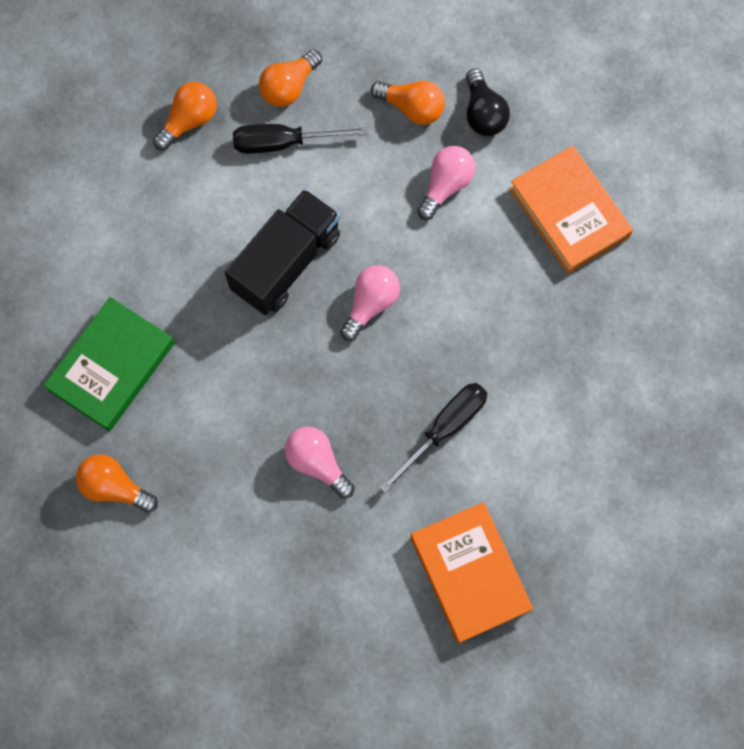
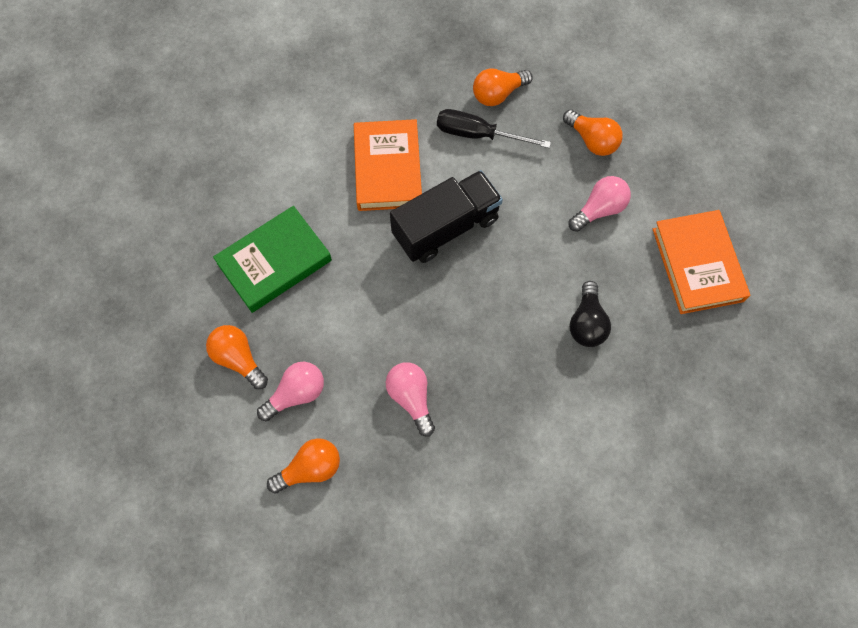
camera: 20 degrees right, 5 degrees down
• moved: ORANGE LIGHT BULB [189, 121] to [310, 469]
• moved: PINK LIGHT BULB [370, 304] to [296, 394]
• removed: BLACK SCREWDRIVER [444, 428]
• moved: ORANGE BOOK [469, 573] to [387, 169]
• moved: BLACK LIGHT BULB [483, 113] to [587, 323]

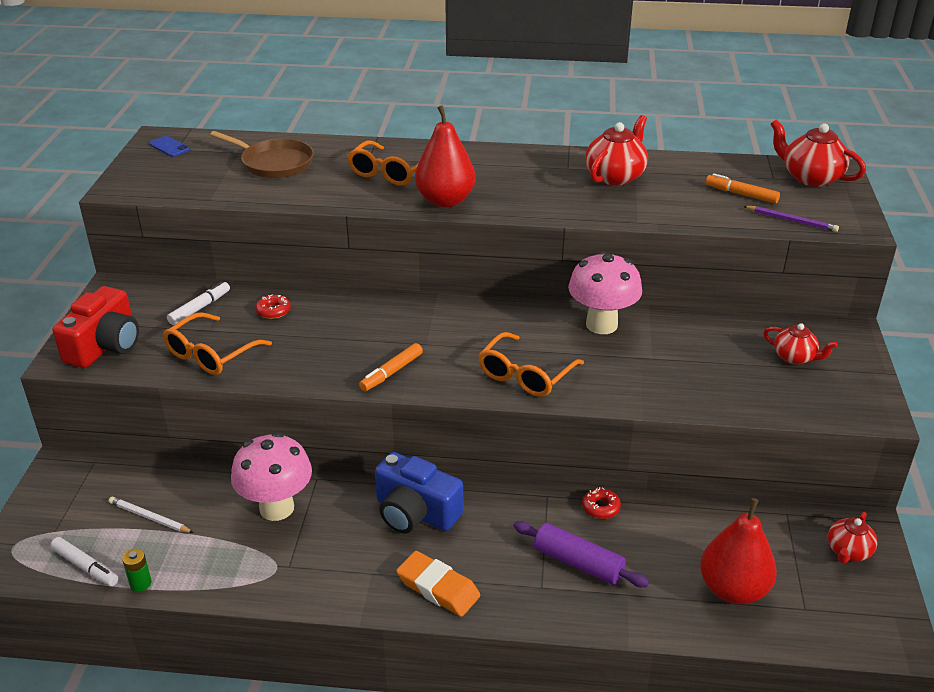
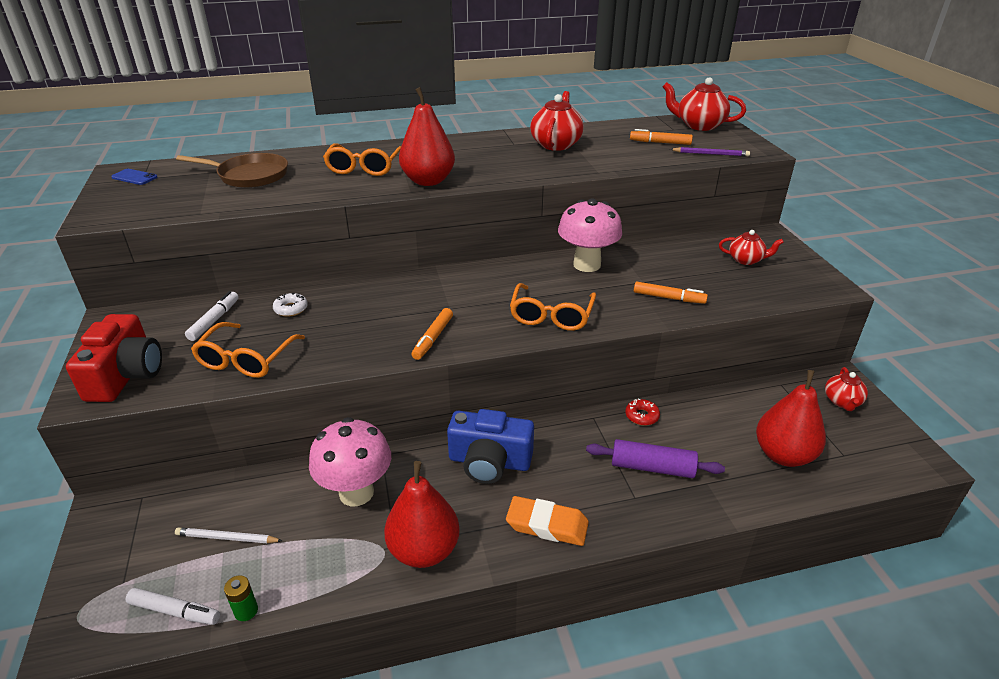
camera: 20 degrees left, 0 degrees up
• recoloured: RED DONUT [273, 311] to WHITE DONUT [291, 309]
• added: RED PEAR [424, 550]
• added: ORANGE MARKER [669, 298]

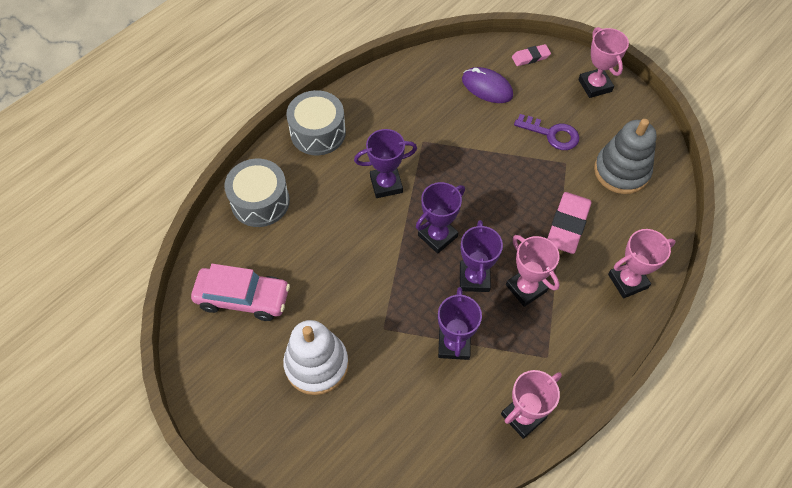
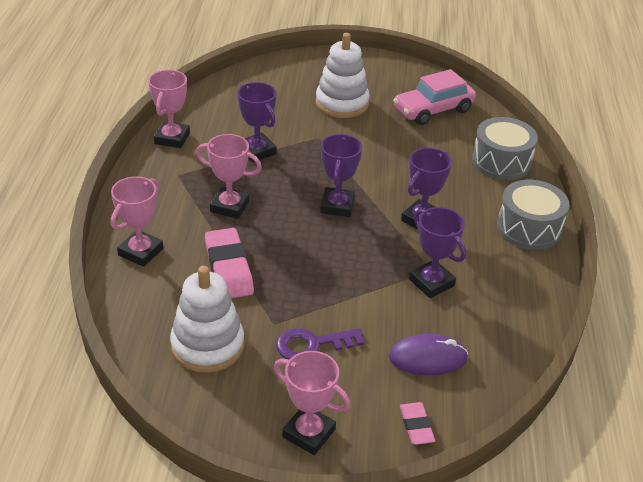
camera: 140 degrees right, 20 degrees down
• moved: PURPLE TROPHY [474, 278] to [431, 282]
• turned: PINK ERASER [530, 57] = [416, 426] 45 degrees counterclockwise
• recoloured: GREY STACKING TOY [621, 171] to WHITE STACKING TOY [207, 345]

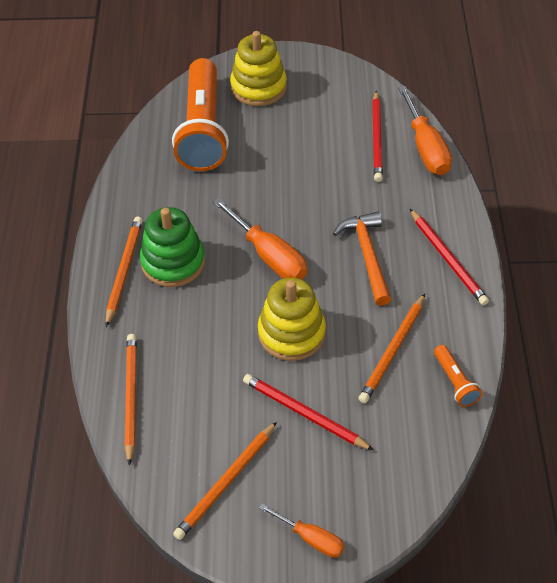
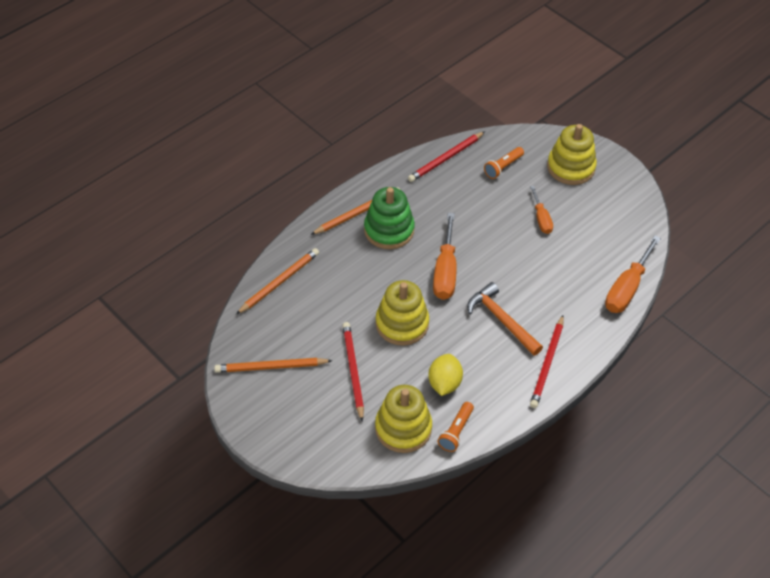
camera: 45 degrees right, 0 degrees up
• resized: ORANGE FLASHLIGHT [203, 129] = [503, 167] x0.42
• moved: ORANGE SCREWDRIVER [311, 538] to [541, 219]
• turned: ORANGE HAMMER [367, 256] = [501, 320] 75 degrees counterclockwise
• replaced: ORANGE PENCIL [393, 350] to YELLOW LEMON [444, 383]
• moved: RED PENCIL [377, 138] to [446, 158]
• added: YELLOW STACKING TOY [403, 428]

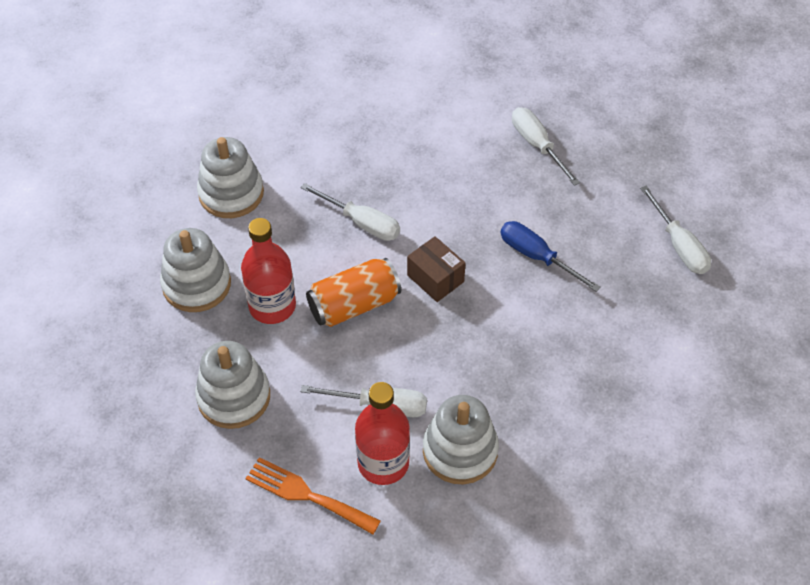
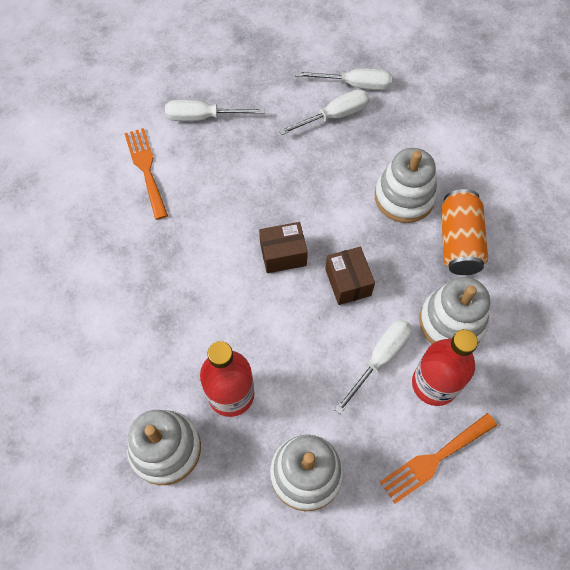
camera: 60 degrees left, 10 degrees up
• moved: WHITE STACKING TOY [231, 193] to [404, 197]
• moved: WHITE SCREWDRIVER [361, 222] to [334, 116]
• moved: ORANGE CAN [354, 304] to [458, 242]
• removed: BLUE SCREWDRIVER [537, 257]
• added: ORANGE FORK [146, 169]
• added: BROWN BOX [348, 282]

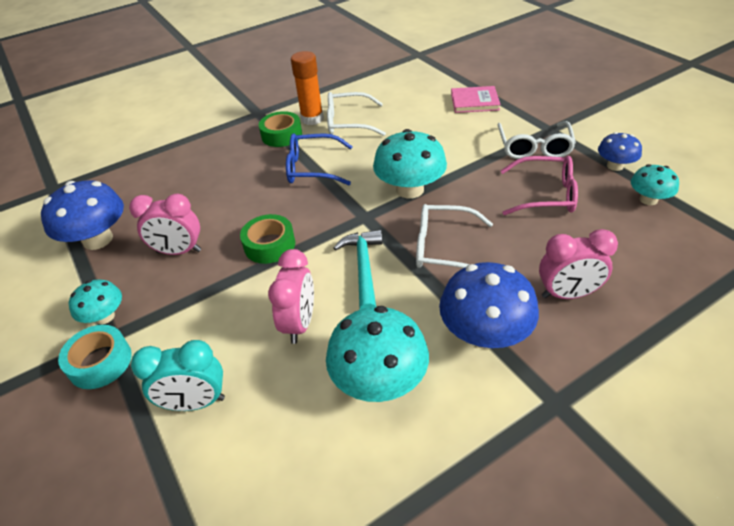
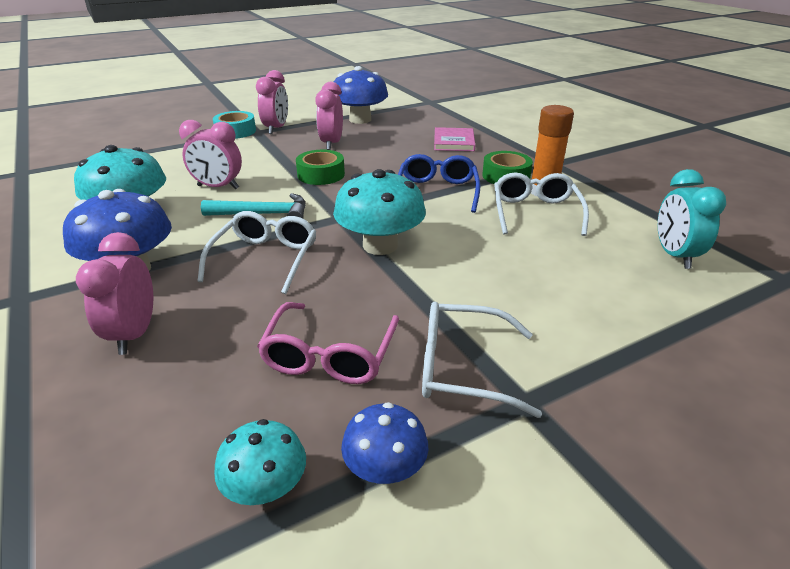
camera: 90 degrees right, 10 degrees down
• replaced: TURQUOISE MUSHROOM [105, 316] to PINK CLOCK [276, 129]
• moved: TURQUOISE CLOCK [195, 402] to [674, 256]
• moved: PINK BOOK [474, 102] to [454, 142]

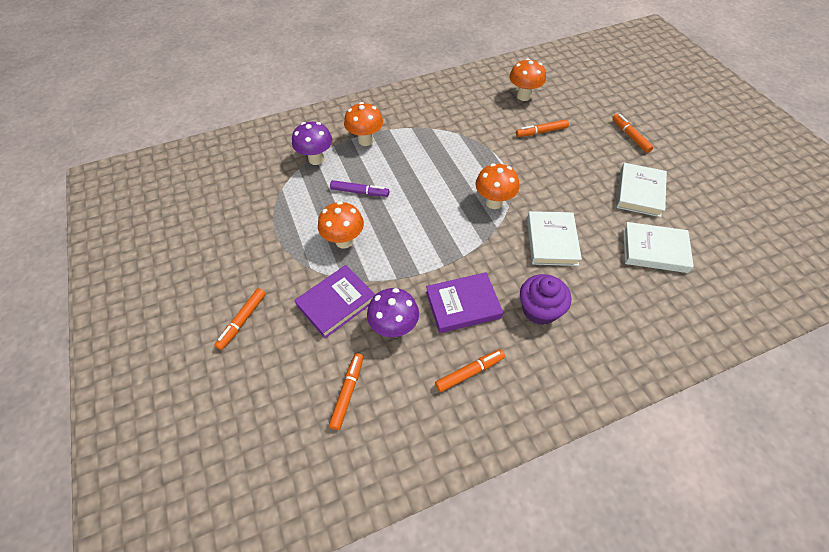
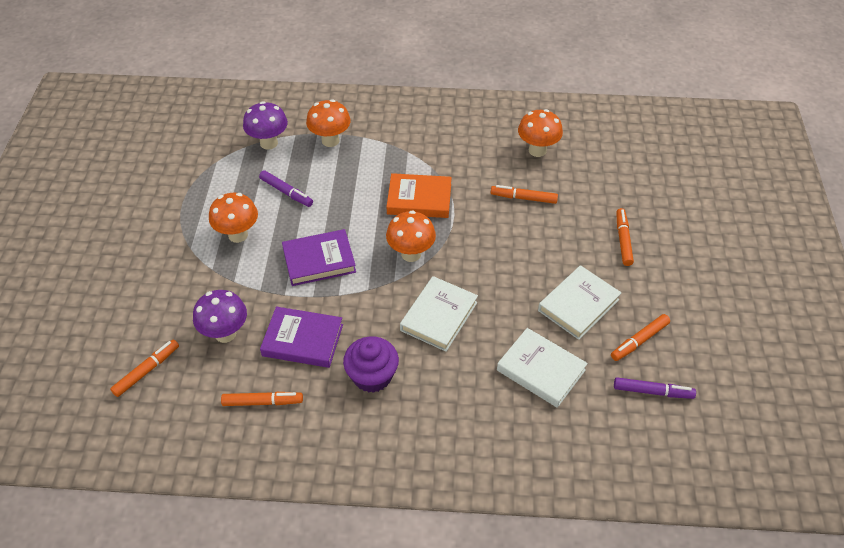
camera: 25 degrees right, 5 degrees down
• moved: ORANGE MARKER [243, 320] to [639, 341]
• moved: PURPLE BOOK [336, 303] to [319, 260]
• added: ORANGE BOOK [419, 199]
• added: PURPLE MARKER [652, 391]

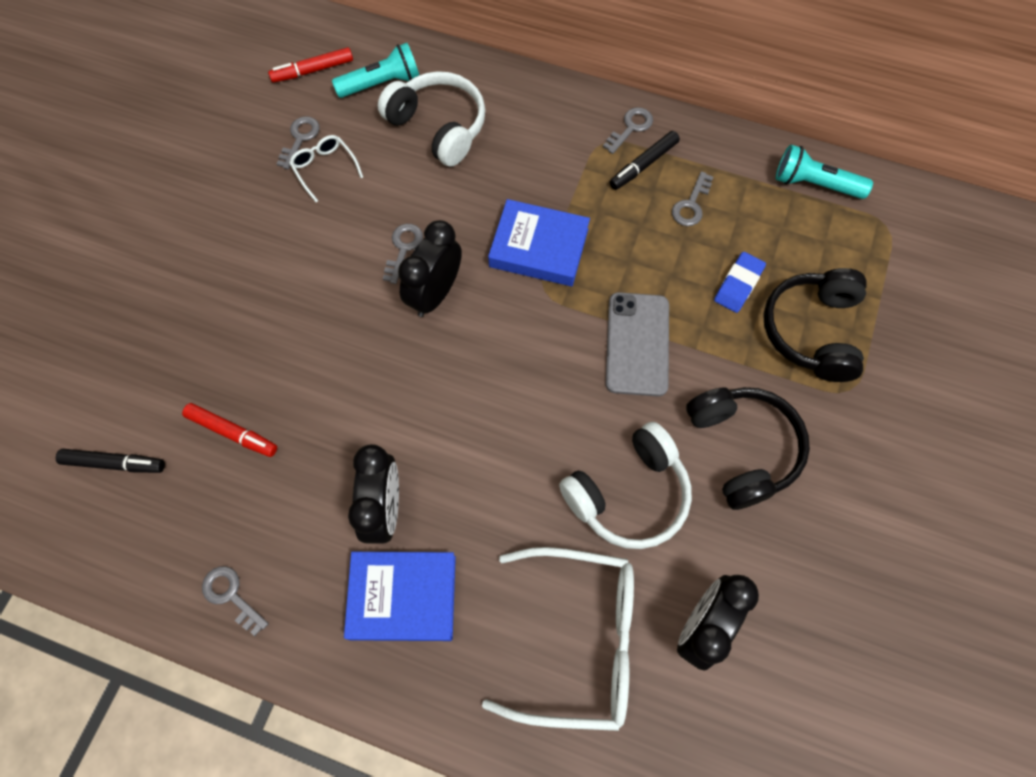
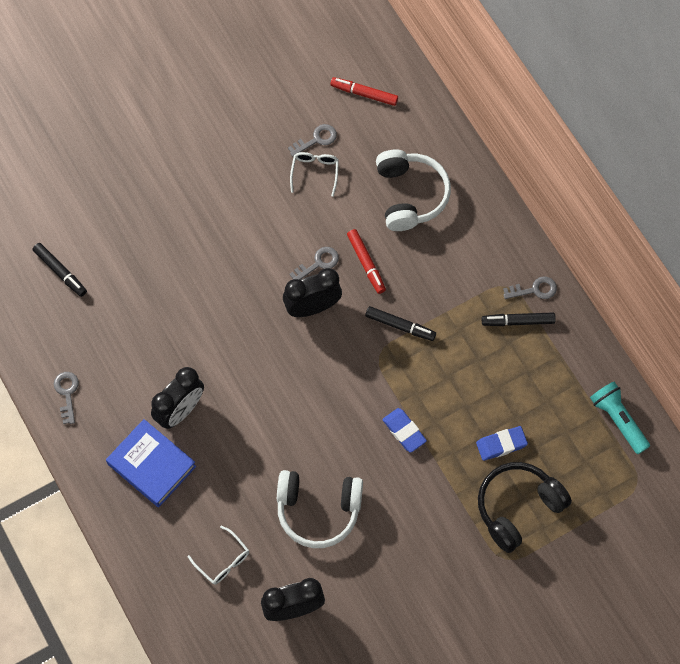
camera: 40 degrees right, 0 degrees up
• moved: RED MARKER [232, 432] to [366, 263]
• removed: TURQUOISE FLASHLIGHT [382, 83]
• resized: WHITE GLASSES [578, 639] = [223, 560] x0.46
• replaced: BLUE BOOK [539, 248] to BLACK MARKER [400, 326]
• replaced: GREY PHONE [637, 344] to BLUE ERASER [404, 431]
• removed: GREY KEY [691, 204]
• removed: BLACK HEADPHONES [742, 448]

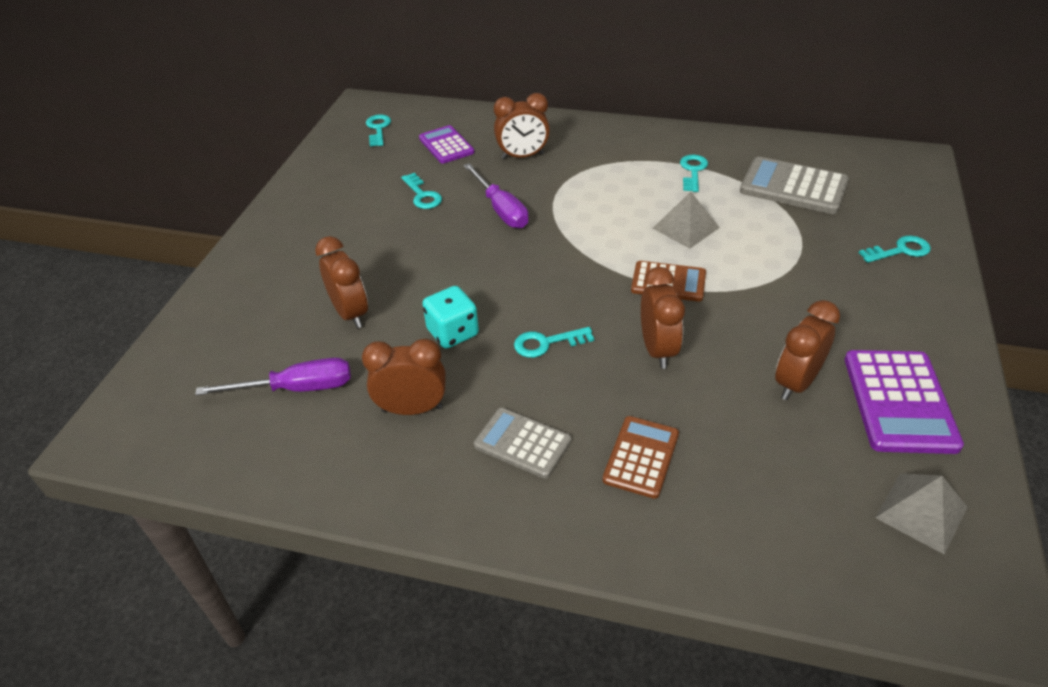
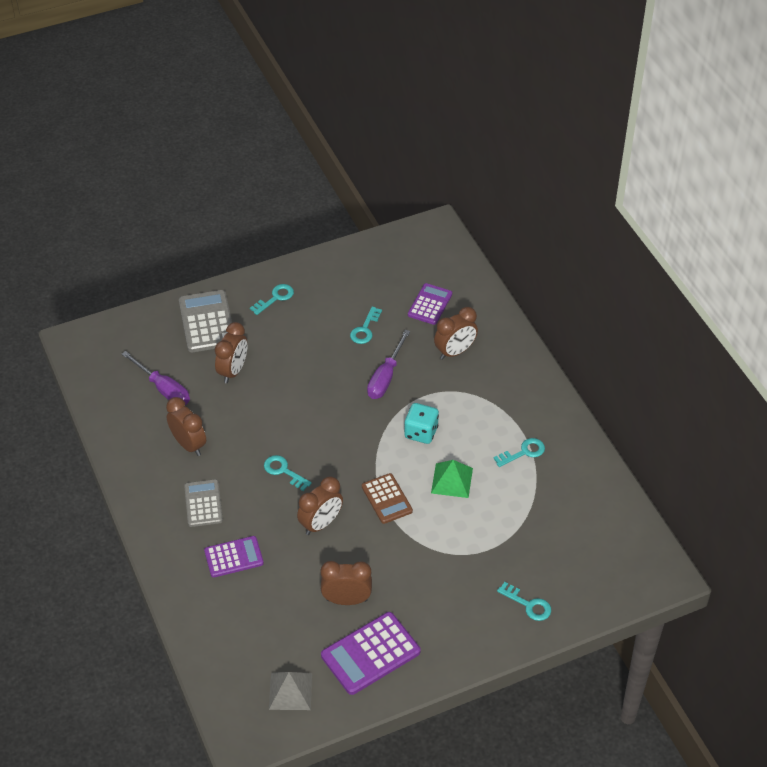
camera: 50 degrees right, 5 degrees up
• moved: TURQUOISE KEY [378, 129] to [275, 298]
• moved: TURQUOISE DICE [453, 333] to [421, 432]
• turned: BROWN CLOCK [522, 156] = [455, 352] 75 degrees counterclockwise
• recoloured: BROWN CALCULATOR [641, 457] to PURPLE CALCULATOR [234, 557]
• recoloured: GREY PYRAMID [686, 228] to GREEN PYRAMID [451, 480]
• moved: GREY CALCULATOR [793, 187] to [207, 322]

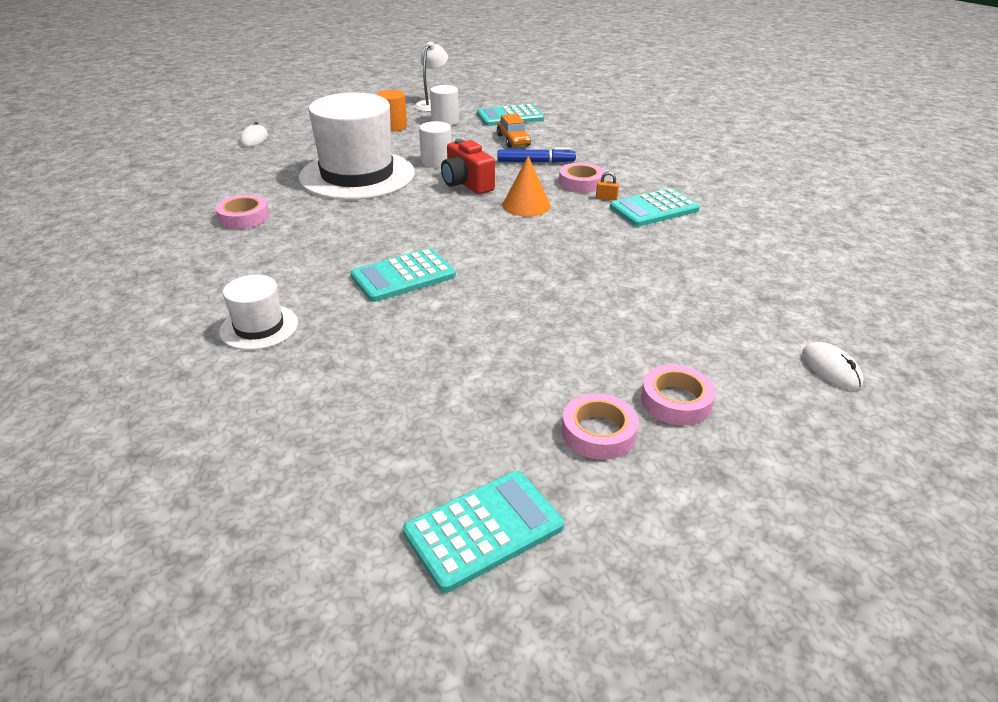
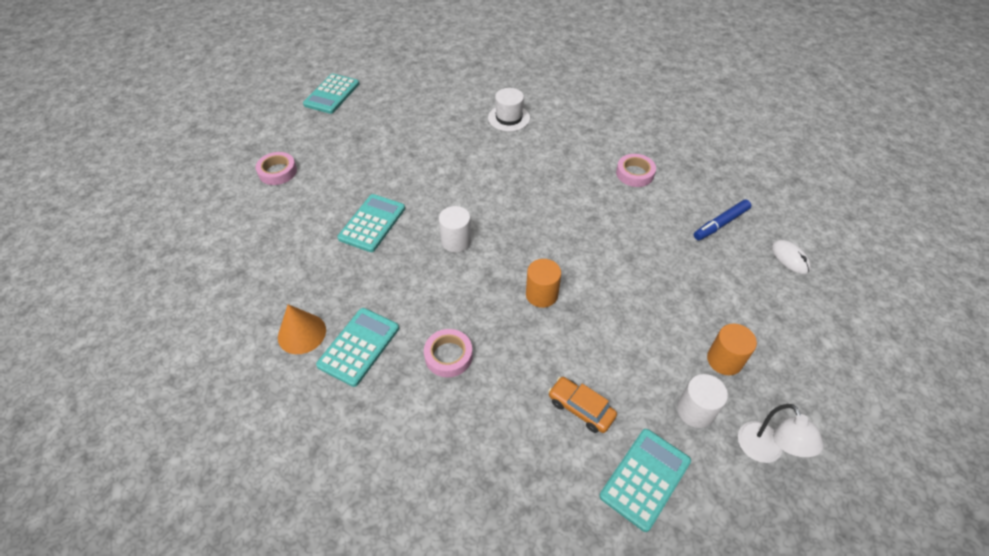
camera: 145 degrees right, 15 degrees up
• removed: WHITE HAT [357, 175]
• moved: TURQUOISE CALCULATOR [403, 276] to [372, 223]
• moved: WHITE CYLINDER [436, 162] to [456, 241]
• replaced: RED CAMERA [466, 184] to ORANGE CYLINDER [541, 294]
• moved: BLUE MARKER [536, 162] to [720, 224]
• moved: ORANGE CONE [526, 205] to [302, 333]
• removed: PINK TAPE [598, 432]
• removed: ORANGE PADLOCK [606, 198]
• removed: WHITE MOUSE [831, 369]

